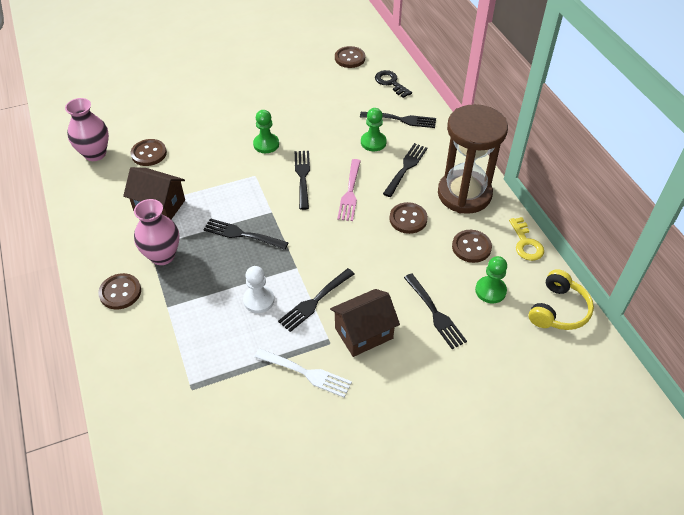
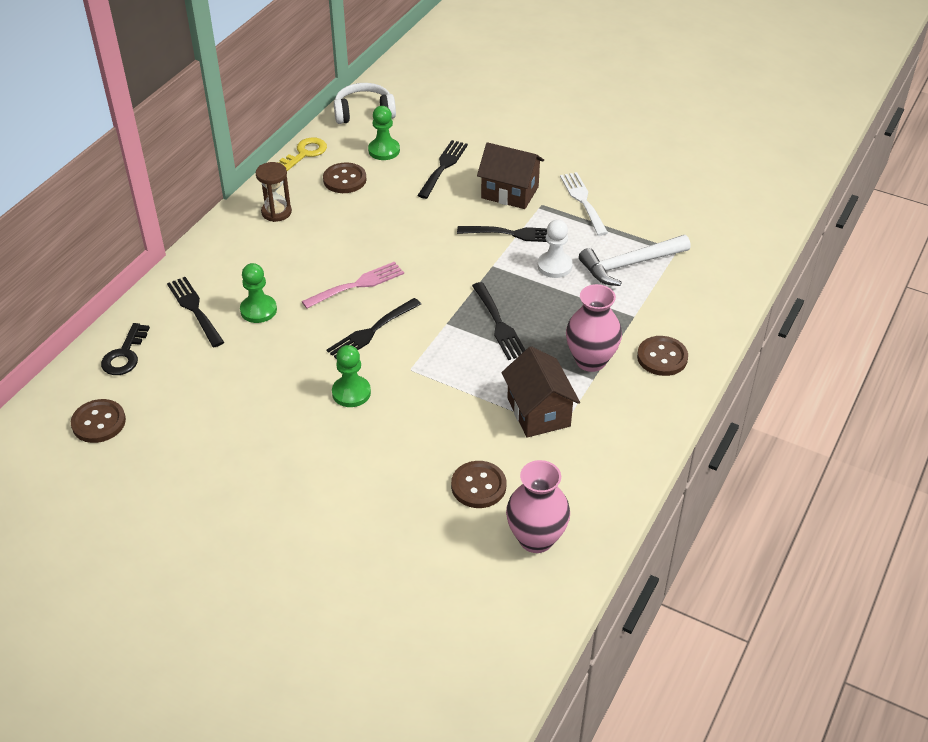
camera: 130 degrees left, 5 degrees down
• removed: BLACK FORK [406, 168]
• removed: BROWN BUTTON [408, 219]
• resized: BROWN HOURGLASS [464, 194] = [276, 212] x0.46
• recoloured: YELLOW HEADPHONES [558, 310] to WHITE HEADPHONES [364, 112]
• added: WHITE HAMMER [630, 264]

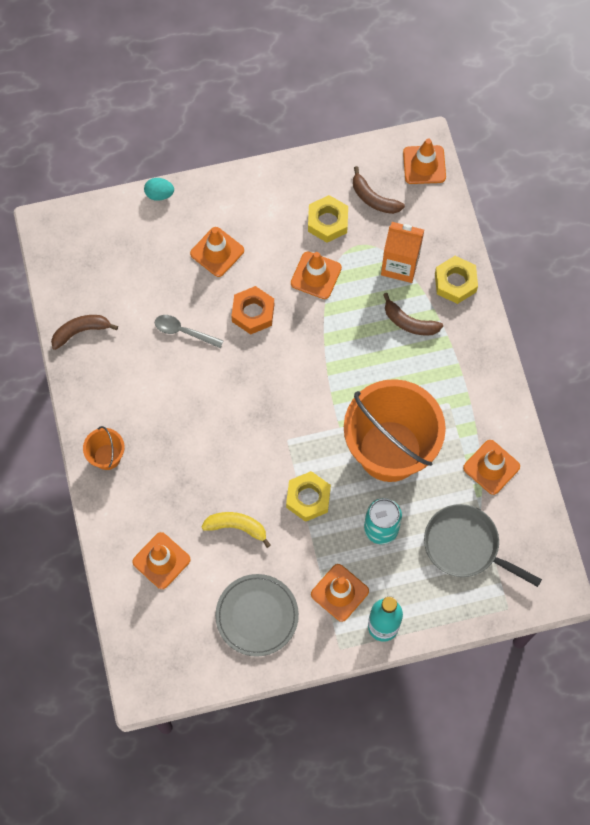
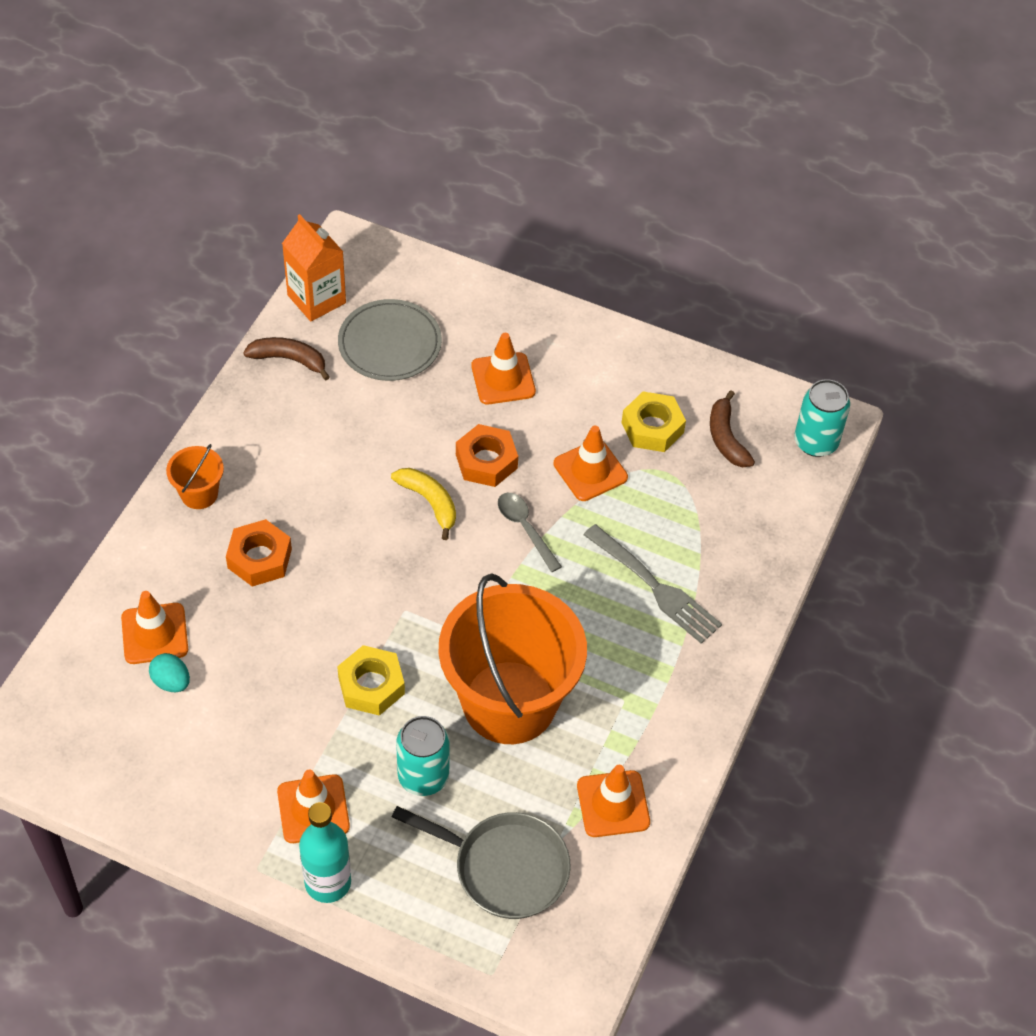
camera: 35 degrees right, 15 degrees down
• moved: TURQUOISE EGG [159, 194] to [171, 682]
• moved: GREY SPOON [183, 332] to [525, 528]
• moved: YELLOW BANANA [237, 527] to [429, 502]
• moved: GREY PLATE [257, 616] to [390, 344]
• moved: ORANGE CARTON [400, 265] to [316, 299]
• replaced: BROWN BANANA [409, 322] to GREY FORK [654, 586]
• replaced: ORANGE TRAFFIC CONE [424, 165] to TURQUOISE CAN [815, 442]
• turned: GREY PAN [466, 546] = [504, 867] 135 degrees clockwise
• removed: YELLOW NUT [455, 282]
• added: ORANGE NUT [259, 558]

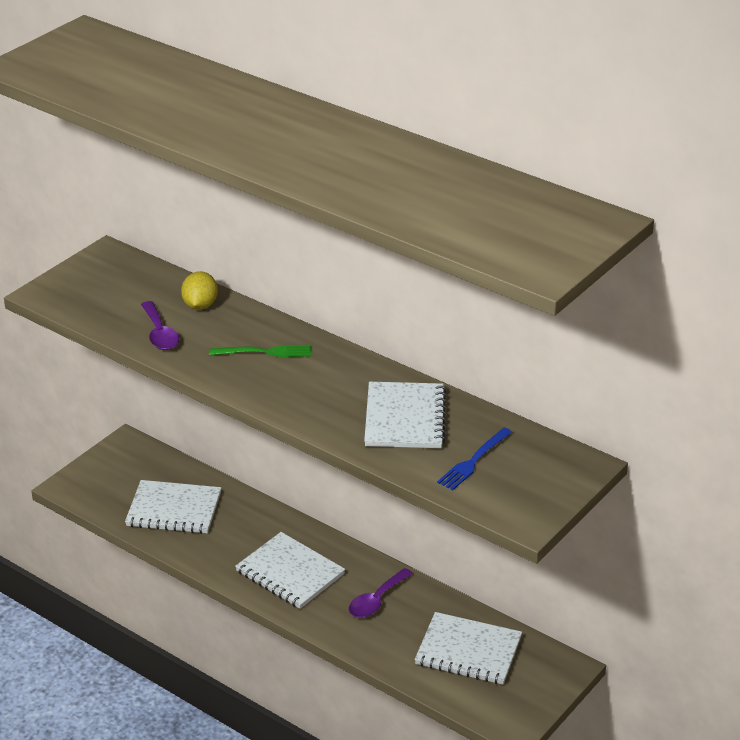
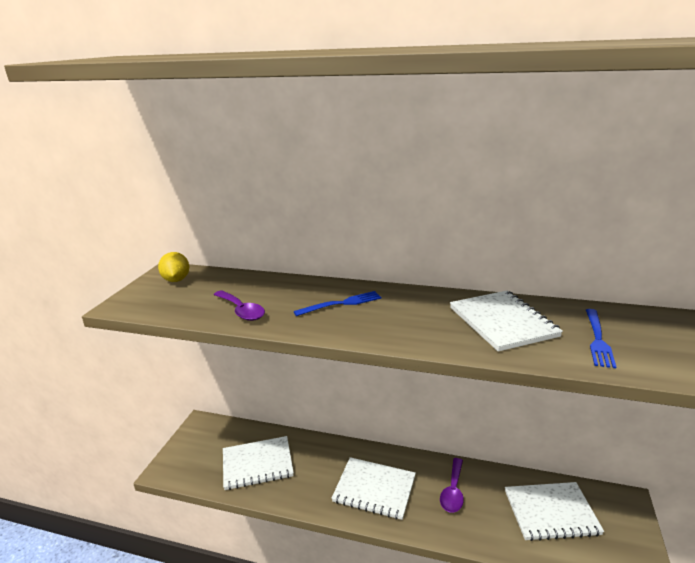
camera: 20 degrees left, 10 degrees down
• moved: YELLOW LEMON [200, 305] to [176, 280]
• recoloured: GREEN FORK [265, 352] to BLUE FORK [342, 303]

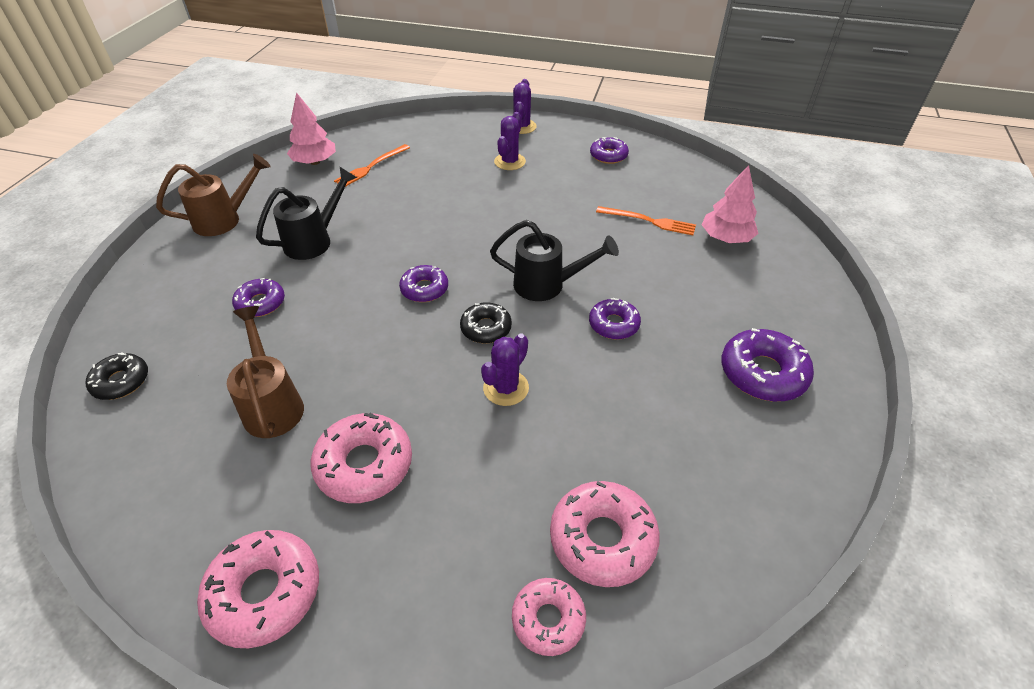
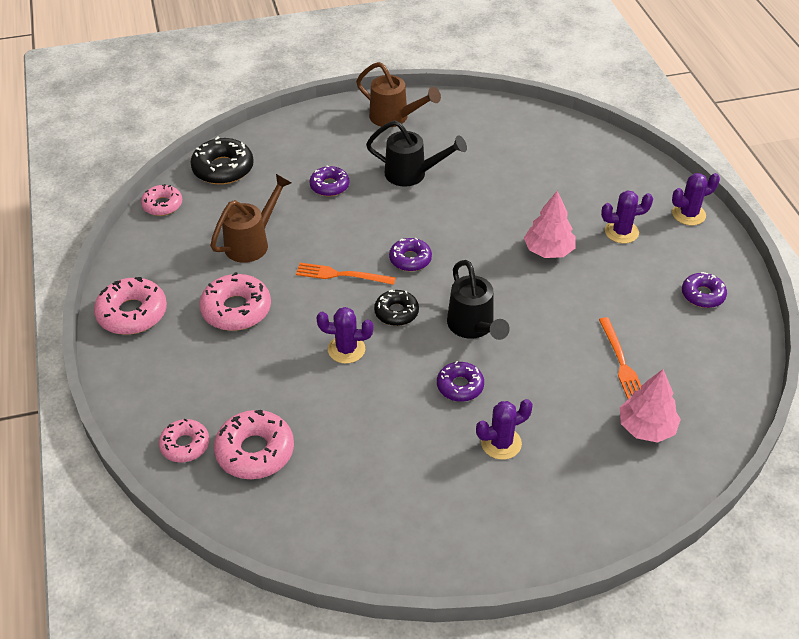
camera: 60 degrees right, 0 degrees up
• resized: BLACK DONUT [121, 381] = [223, 168] x1.58
• moved: PINK TREE [315, 162] to [548, 250]
• moved: ORANGE FORK [371, 167] to [341, 275]
• removed: PURPLE DONUT [762, 373]
• added: PINK DONUT [162, 205]
• added: PURPLE CACTUS [501, 443]

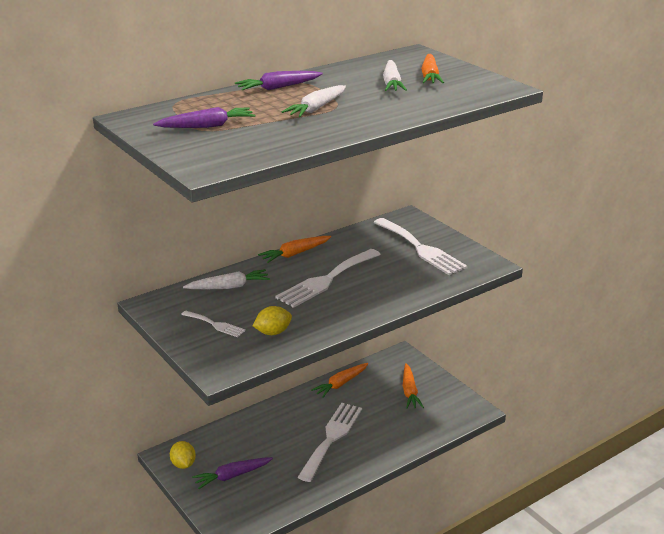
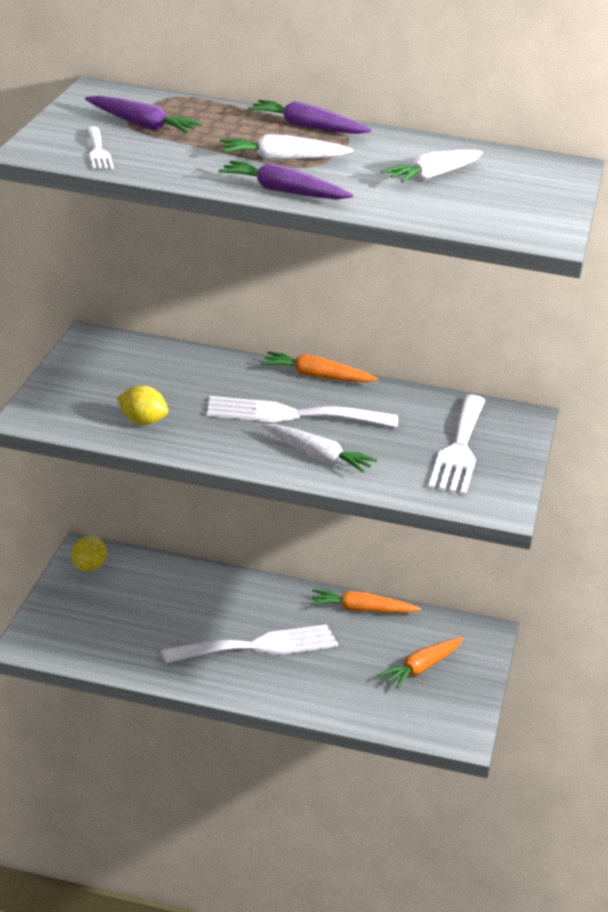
camera: 45 degrees right, 0 degrees up
• moved: WHITE FORK [215, 325] to [98, 151]
• moved: WHITE CARROT [229, 287] to [317, 457]
• moved: PURPLE CARROT [232, 476] to [282, 191]
• removed: ORANGE CARROT [430, 76]

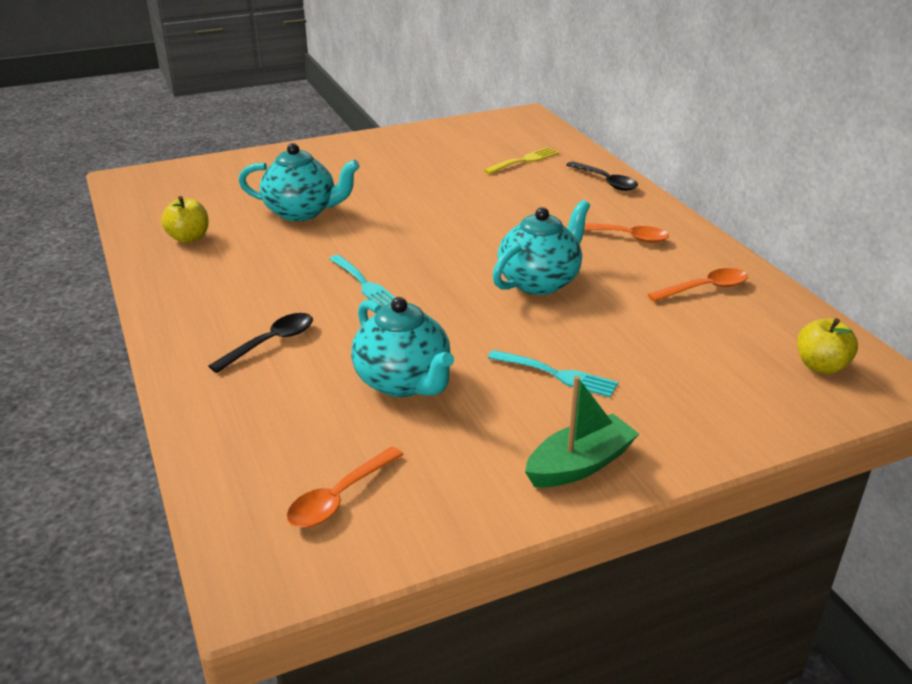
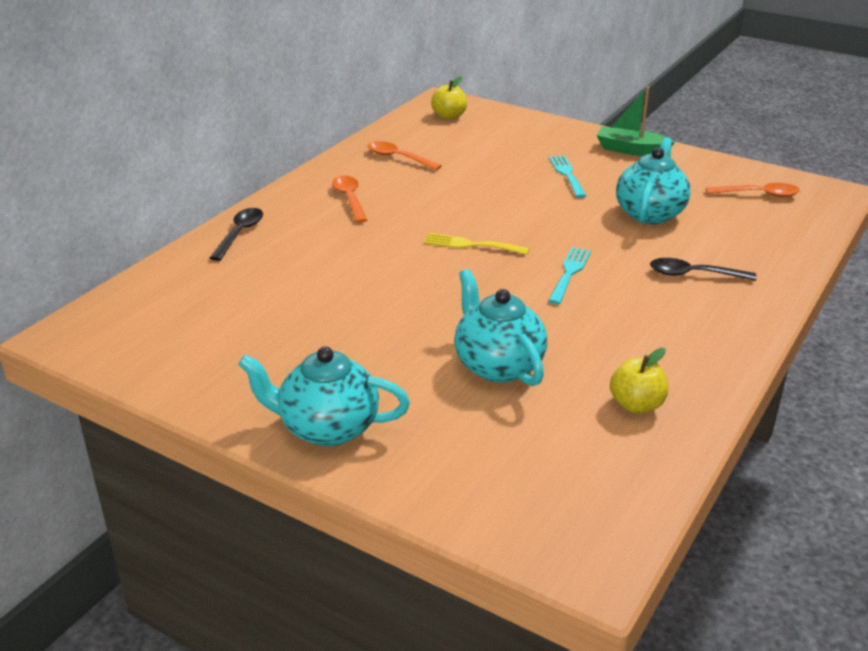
camera: 125 degrees left, 0 degrees up
• moved: YELLOW FORK [524, 160] to [471, 245]
• moved: TURQUOISE TEAPOT [539, 282] to [327, 428]

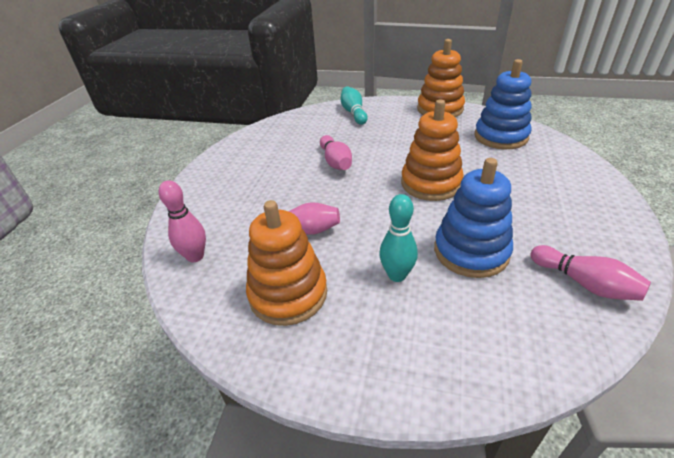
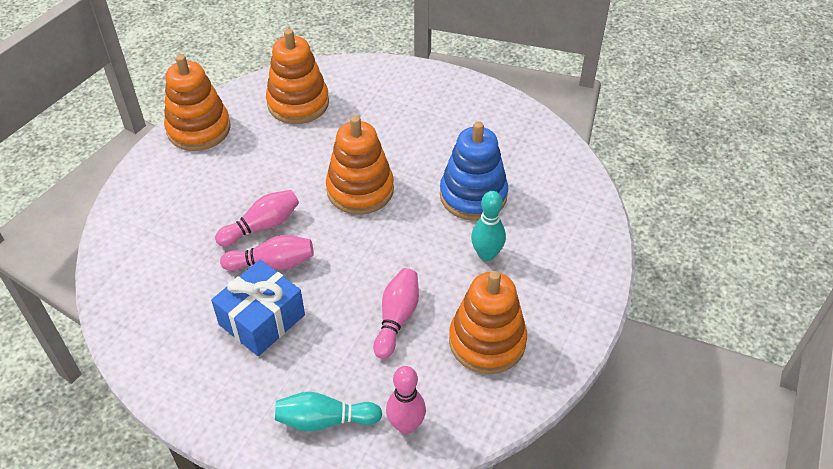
camera: 80 degrees left, 10 degrees up
• moved: TURQUOISE BOWLING PIN [353, 113] to [325, 420]
• recoloured: BLUE STACKING TOY [500, 137] to ORANGE STACKING TOY [298, 103]
• moved: PINK BOWLING PIN [584, 283] to [262, 226]
• added: BLUE GIFT [262, 320]

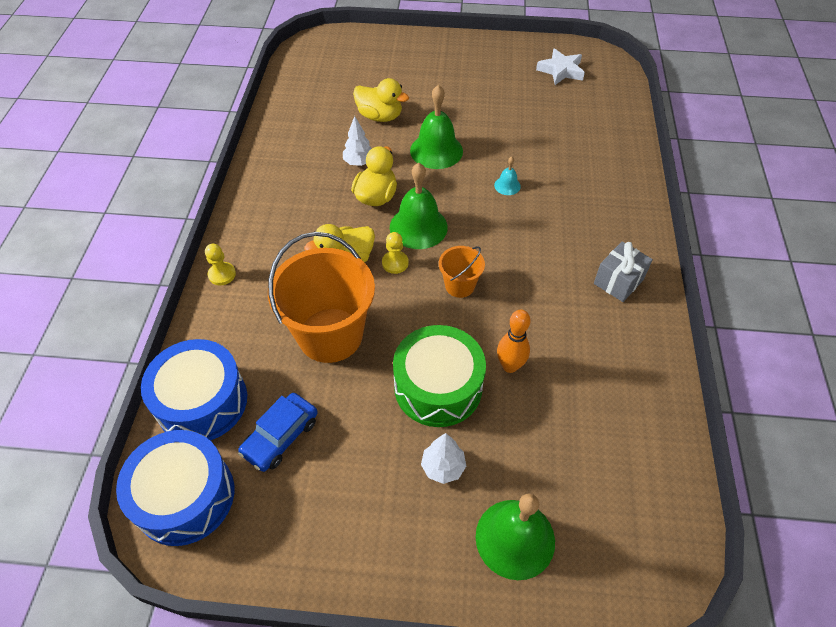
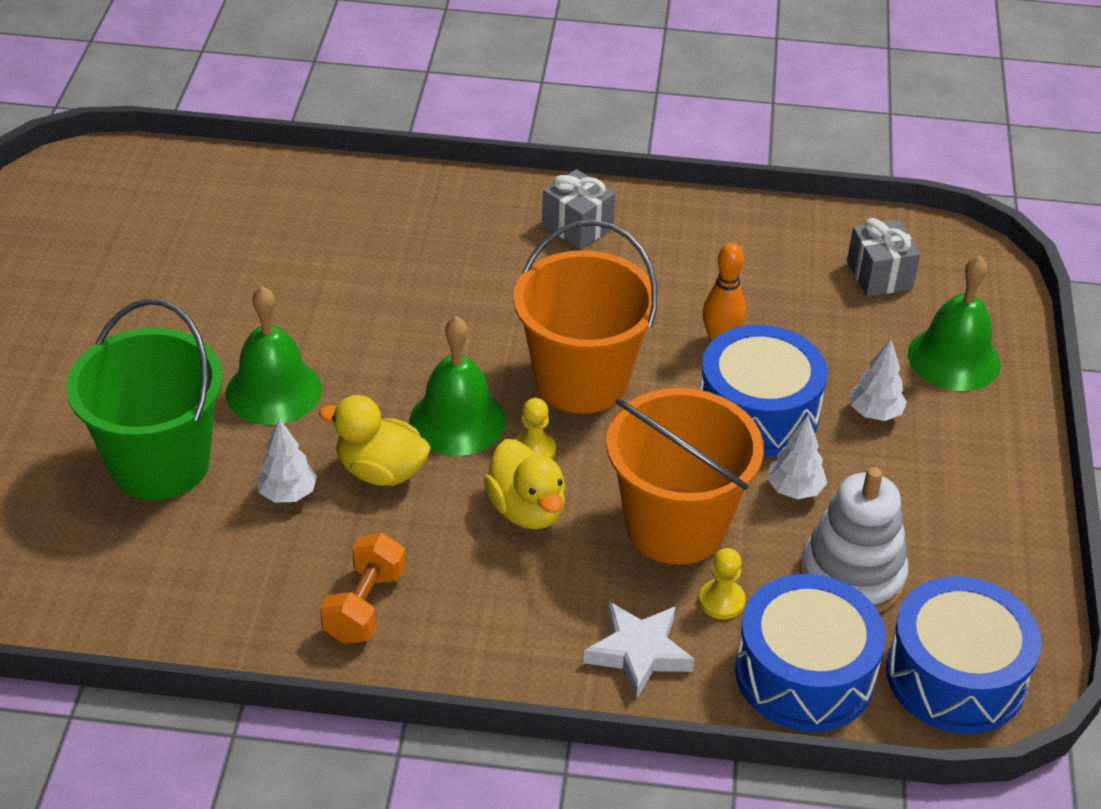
camera: 90 degrees left, 10 degrees down
• moved: YELLOW PAWN [222, 274] to [721, 601]
• replaced: BLUE CAR [280, 436] to WHITE STACKING TOY [852, 576]
• replaced: YELLOW DUCK [380, 116] to GREEN BUCKET [160, 463]
• recoloured: GREEN DRUM [438, 387] to BLUE DRUM [758, 412]
• resized: ORANGE BUCKET [459, 285] = [581, 380] x2.07
• removed: TURQUOISE BELL [507, 185]
• moved: WHITE STAR [561, 71] to [639, 653]
• added: ORANGE DUMBBELL [365, 606]
• added: WHITE TREE [794, 490]
• added: GREY GIFT [879, 275]

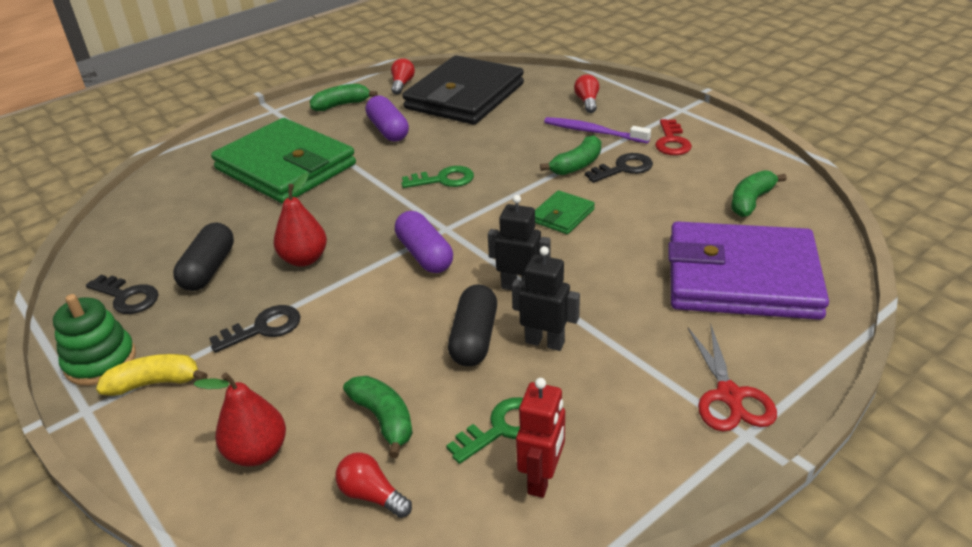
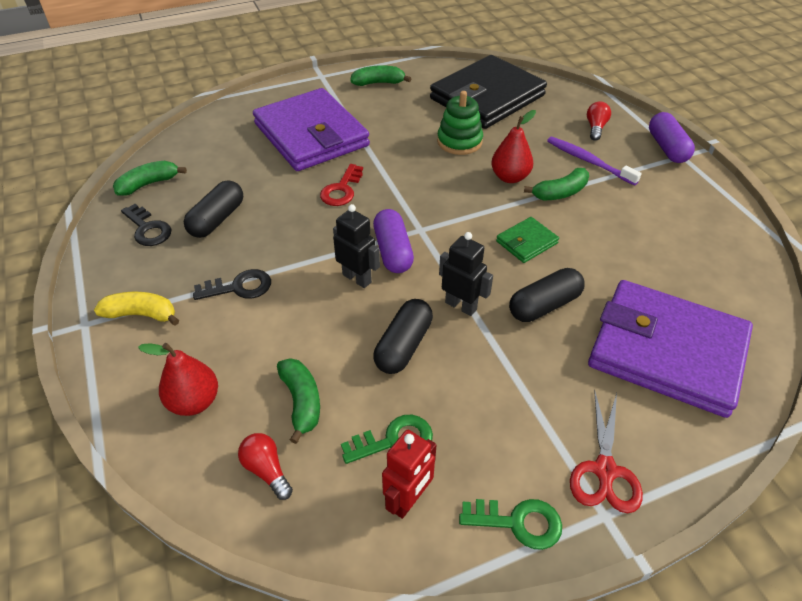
camera: 15 degrees right, 10 degrees up
• moved: GREEN STACKING TOY [100, 361] to [459, 141]
• recoloured: GREEN WALLET [285, 167] to PURPLE WALLET [311, 135]
• moved: RED PEAR [304, 259] to [510, 177]
• moved: PURPLE CAPSULE [388, 130] to [667, 148]
• removed: RED LIGHT BULB [402, 84]
• moved: GREEN KEY [443, 180] to [518, 522]
• moved: BLACK ROBOT [545, 342] to [357, 278]
• removed: BLACK KEY [623, 168]
• moved: RED KEY [671, 142] to [341, 189]
• moved: GREEN BANANA [751, 201] to [148, 184]
• added: BLACK CAPSULE [544, 305]

